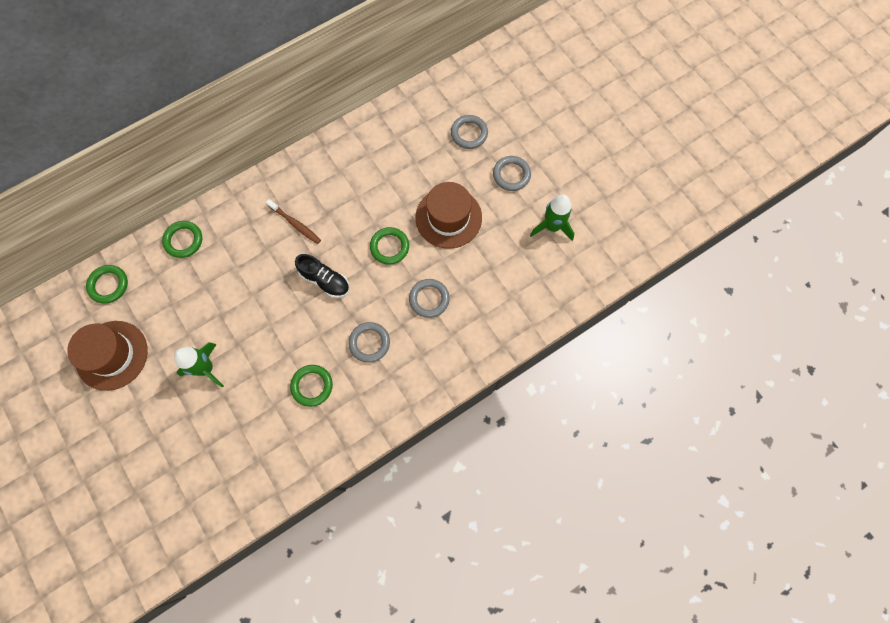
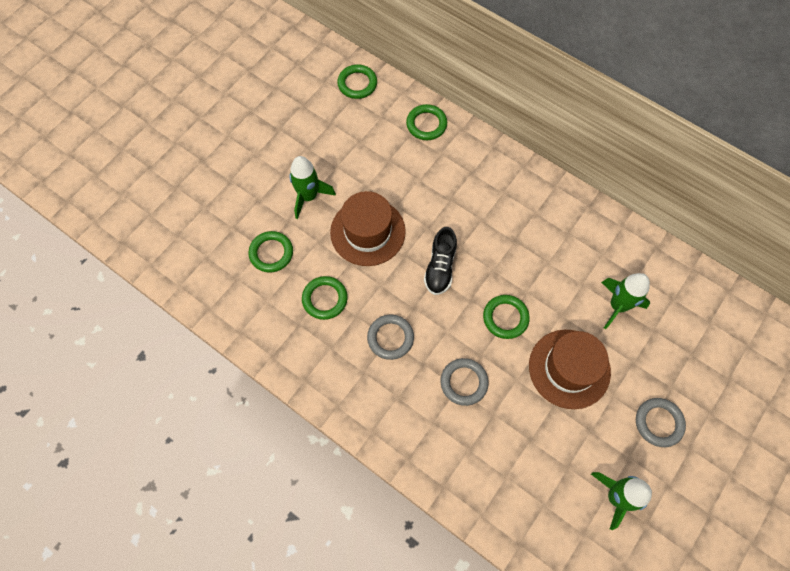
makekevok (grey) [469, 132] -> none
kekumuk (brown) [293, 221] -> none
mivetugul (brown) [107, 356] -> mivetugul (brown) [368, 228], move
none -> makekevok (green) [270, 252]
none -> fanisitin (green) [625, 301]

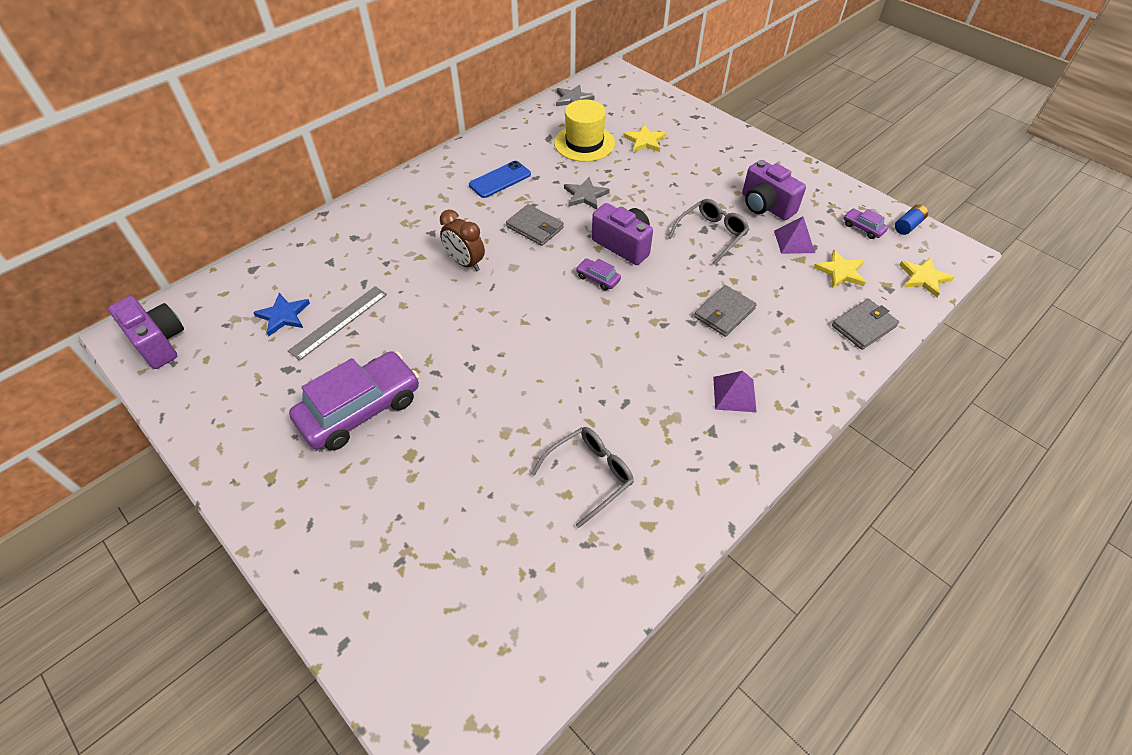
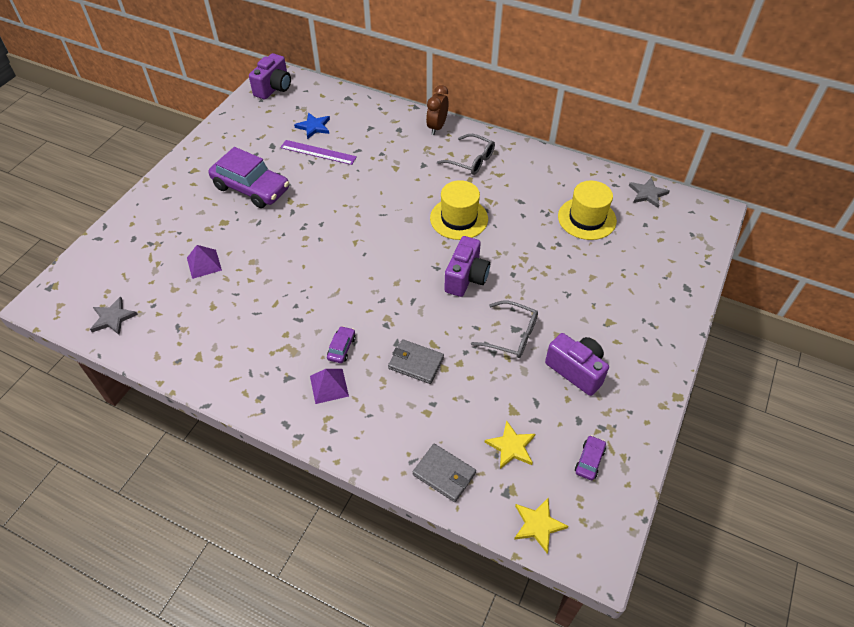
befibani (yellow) [644, 138] -> none
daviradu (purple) [774, 190] -> daviradu (purple) [577, 364], 105 degrees clockwise
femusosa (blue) [500, 179] -> none
befibani (grey) [587, 193] -> befibani (grey) [114, 316], move
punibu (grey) [535, 225] -> mivetugul (yellow) [459, 210]
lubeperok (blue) [911, 220] -> none
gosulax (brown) [462, 240] -> gosulax (brown) [437, 110], move
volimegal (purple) [794, 235] -> volimegal (purple) [204, 262], move
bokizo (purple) [598, 274] -> bokizo (purple) [341, 344], move
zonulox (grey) [337, 323] -> zonulox (purple) [318, 152]
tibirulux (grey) [582, 477] -> tibirulux (grey) [466, 154], move

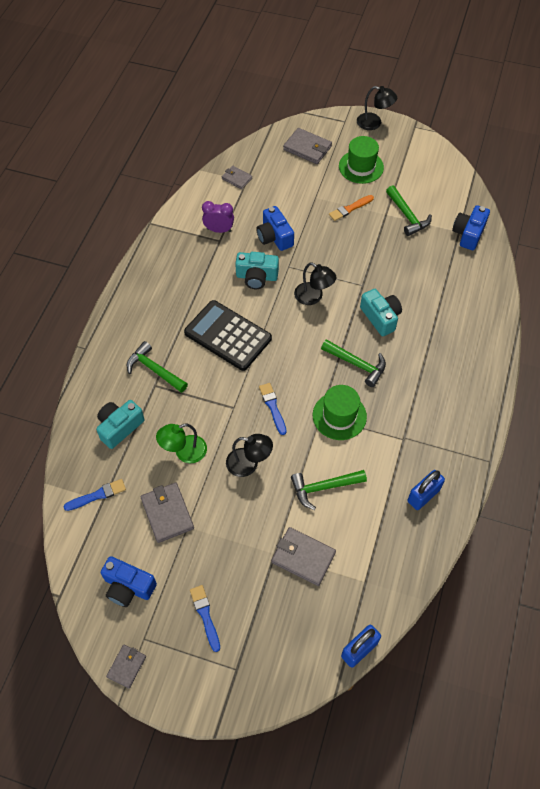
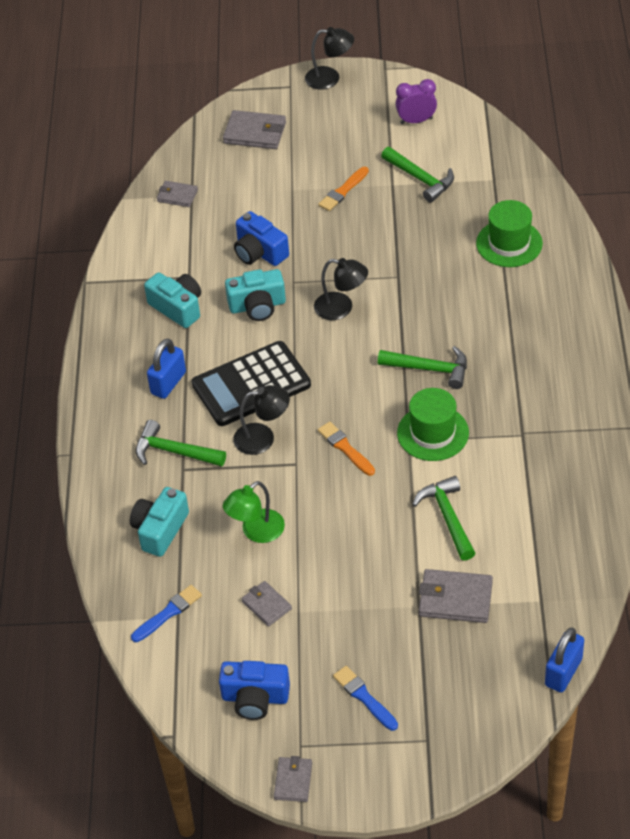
mivetugul (green) [361, 160] -> mivetugul (green) [509, 233], move
gosulax (purple) [218, 217] -> gosulax (purple) [416, 101], move
daviradu (blue) [471, 227] -> none
daviradu (turquoise) [381, 312] -> daviradu (turquoise) [172, 300], move
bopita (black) [228, 335] -> bopita (black) [251, 383], 45 degrees counterclockwise
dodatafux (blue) [273, 409] -> dodatafux (orange) [346, 449]
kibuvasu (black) [249, 455] -> kibuvasu (black) [261, 420], move
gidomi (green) [329, 490] -> gidomi (green) [443, 518], 105 degrees clockwise
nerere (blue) [426, 490] -> nerere (blue) [166, 368], move
punibu (grey) [167, 513] -> punibu (grey) [266, 603], x0.61

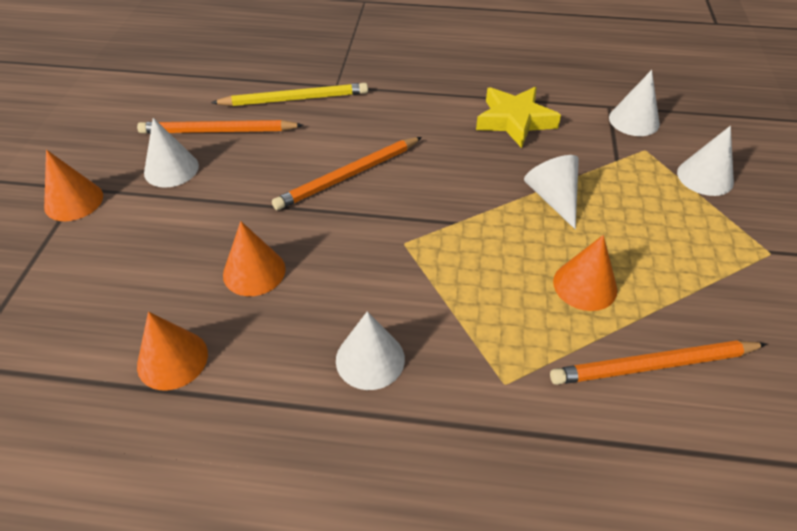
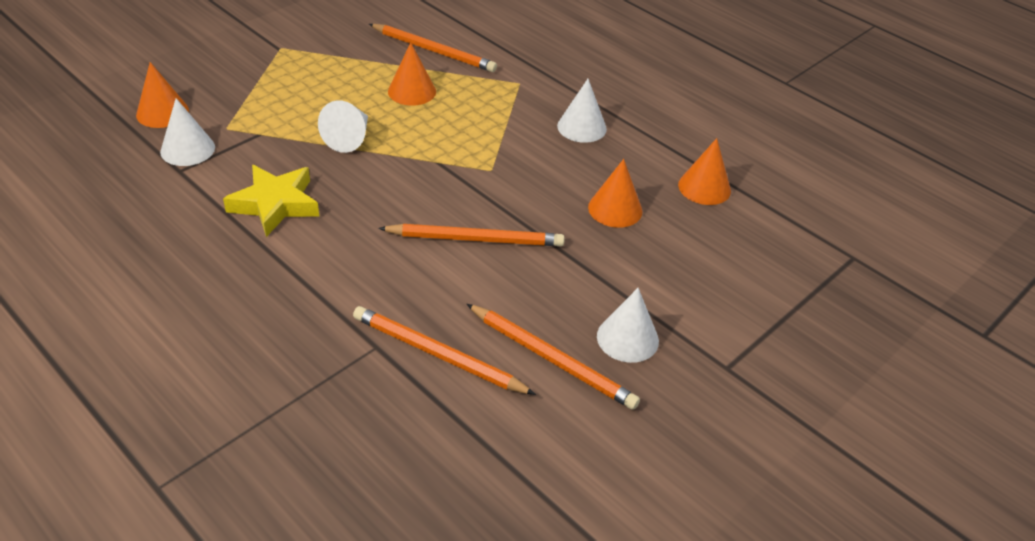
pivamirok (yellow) [289, 94] -> pivamirok (orange) [444, 350]
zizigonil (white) [705, 161] -> none
zizigonil (orange) [73, 185] -> zizigonil (orange) [162, 95], move

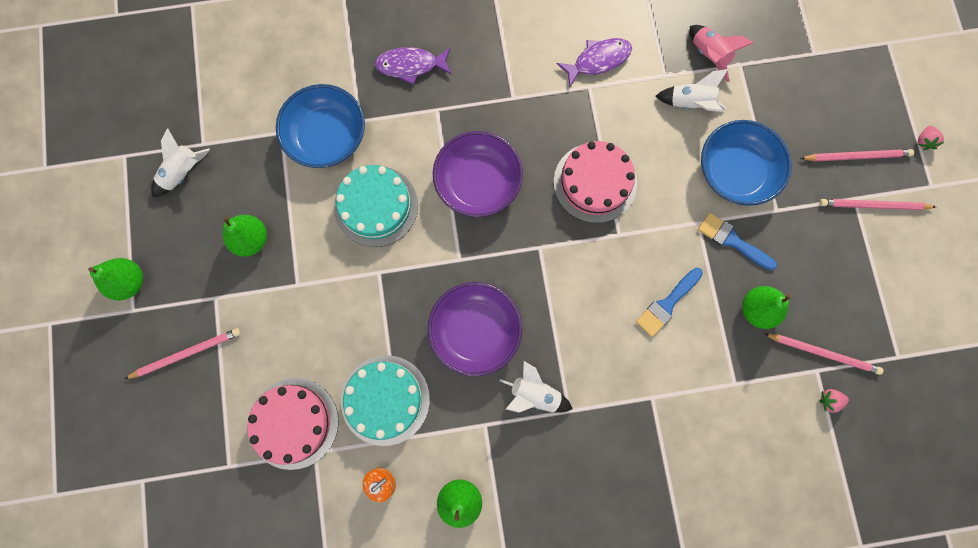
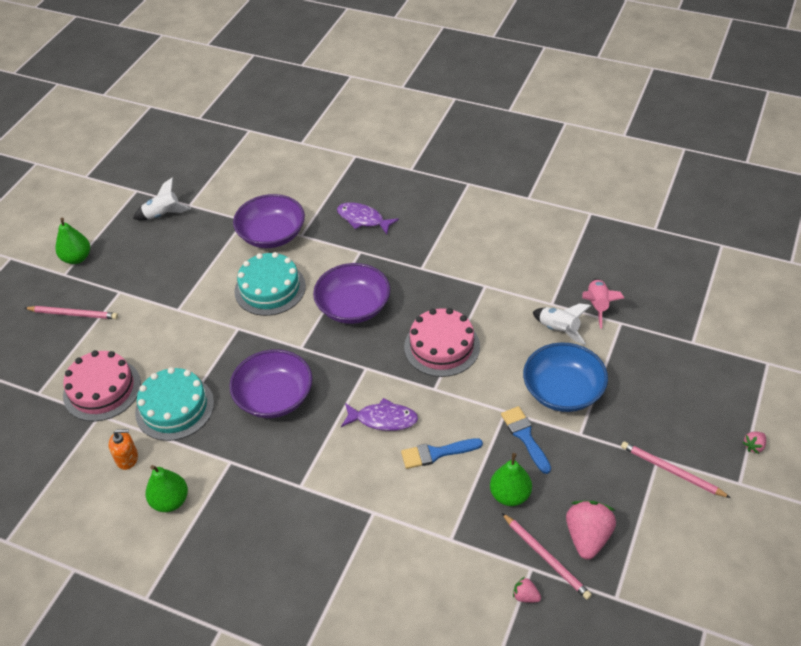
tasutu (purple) [594, 62] -> tasutu (purple) [379, 414], move
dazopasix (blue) [320, 126] -> dazopasix (purple) [269, 221]
pivamirok (pink) [857, 155] -> none
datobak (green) [245, 235] -> none
fanisitin (white) [536, 387] -> none
none -> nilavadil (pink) [591, 530]

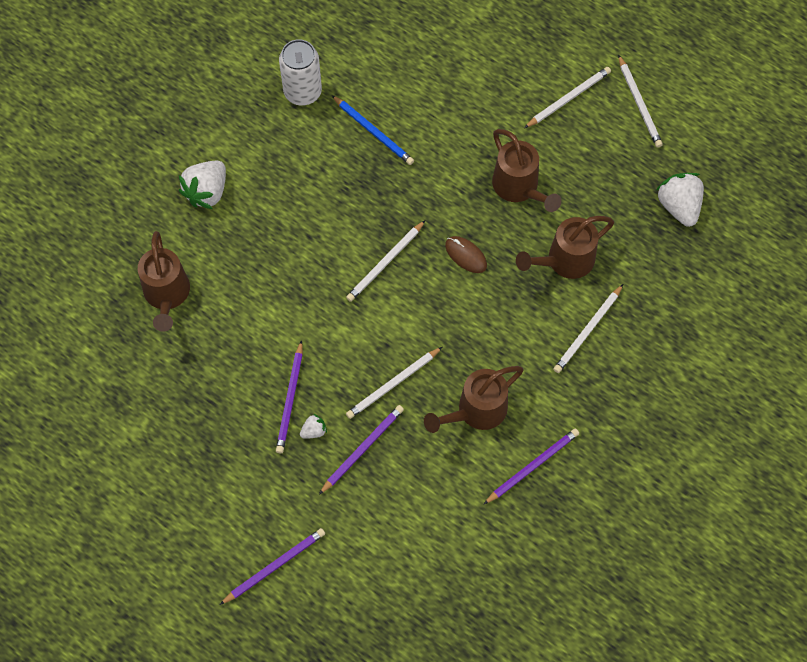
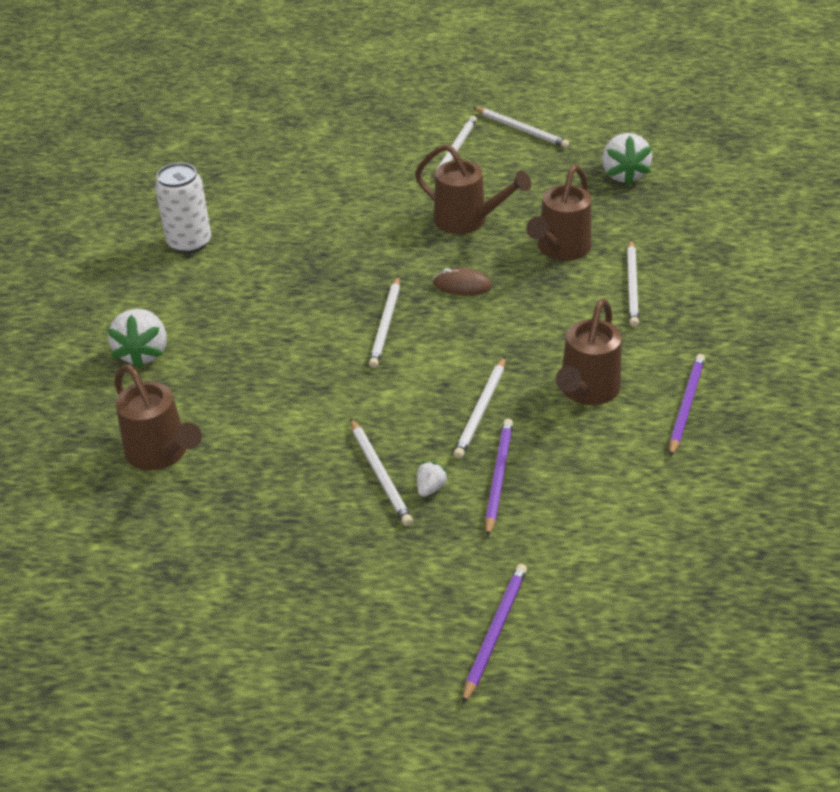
pivamirok (blue) [373, 130] -> none
nilavadil (white) [680, 200] -> nilavadil (white) [627, 159], 135 degrees counterclockwise
pivamirok (purple) [289, 396] -> pivamirok (white) [381, 472]

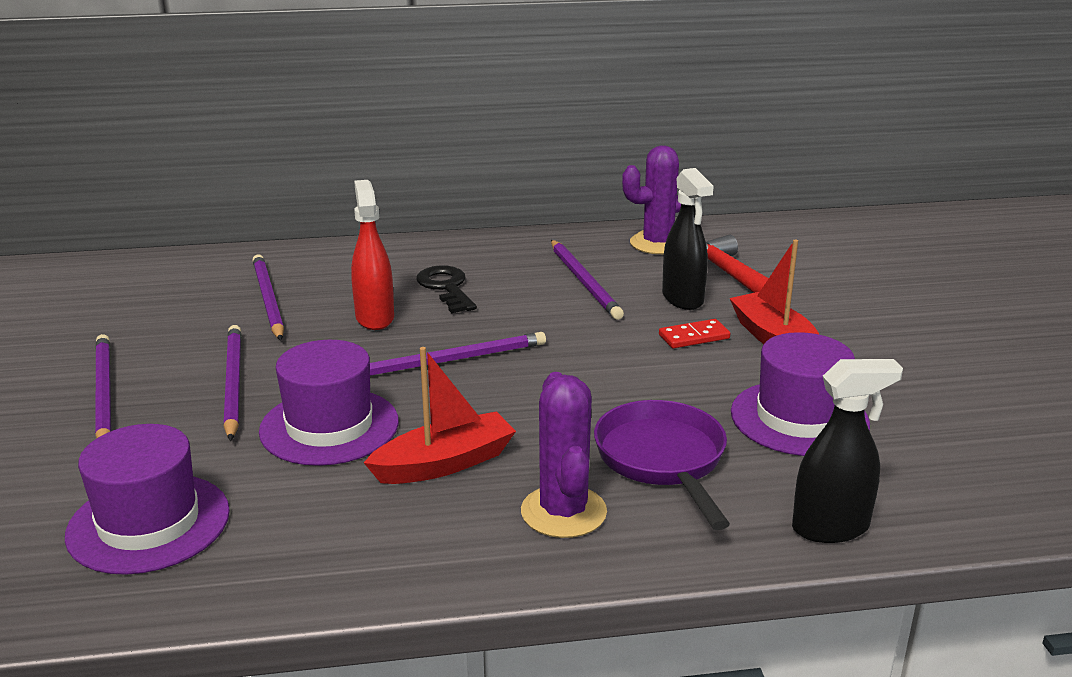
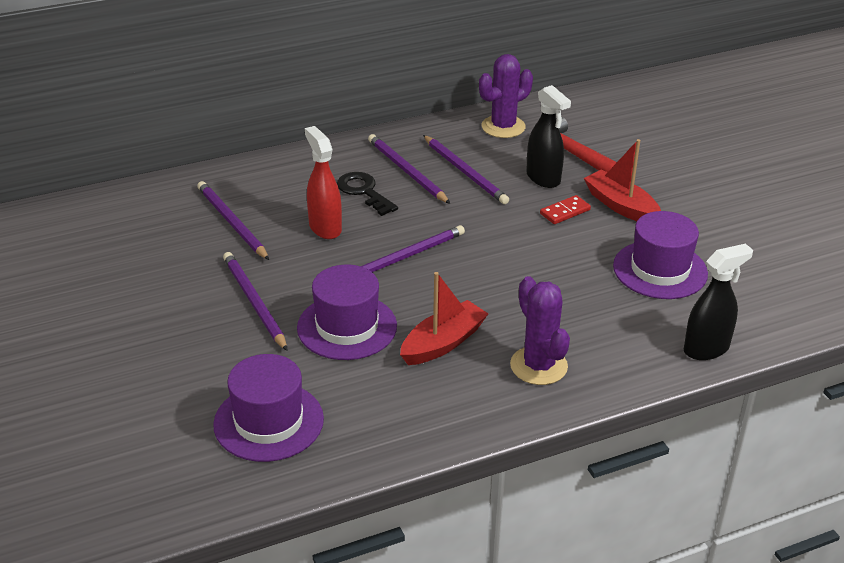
pivamirok (purple) [103, 386] -> pivamirok (purple) [409, 169], move
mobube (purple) [662, 465] -> none

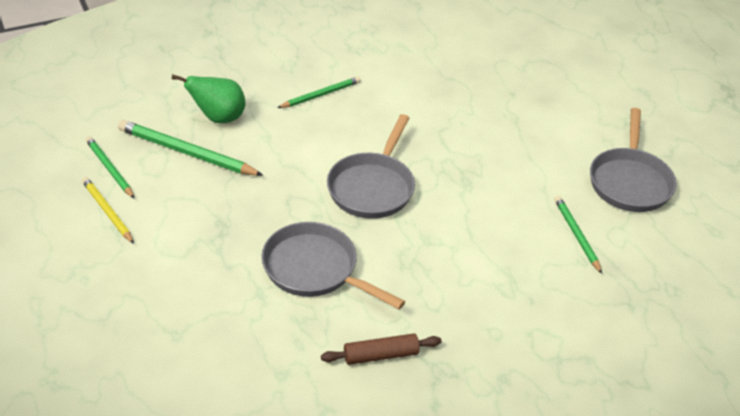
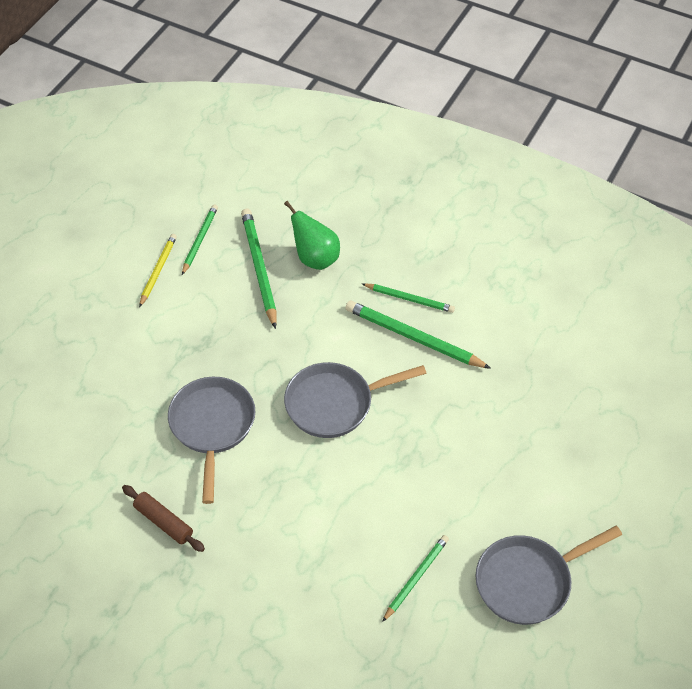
none -> pivamirok (green) [418, 335]

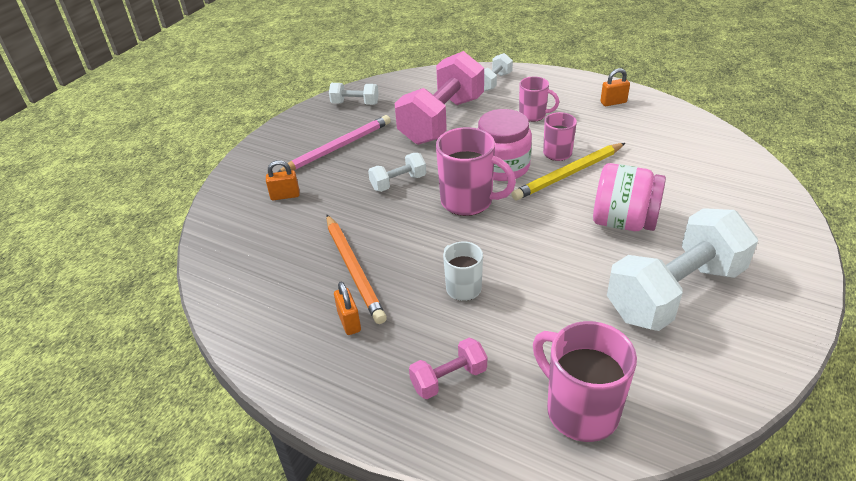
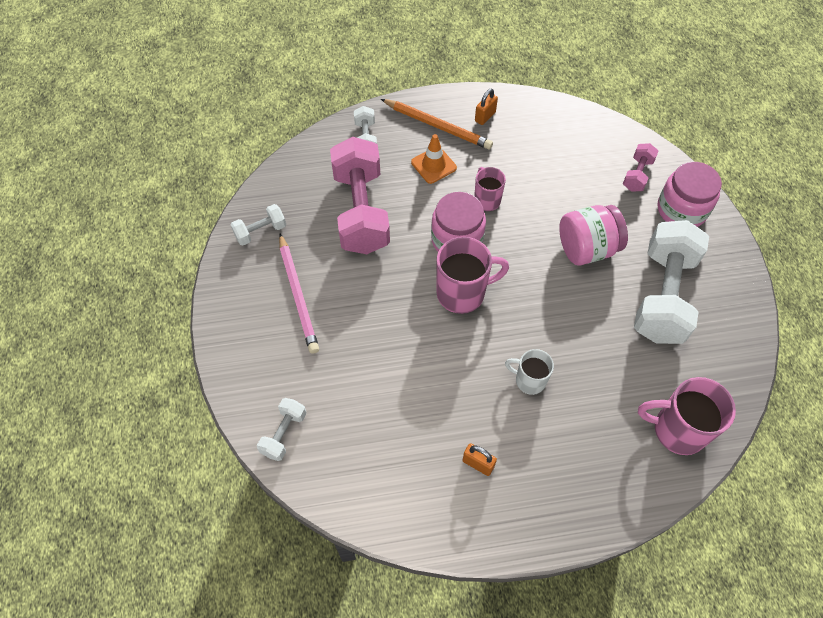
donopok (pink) [539, 99] -> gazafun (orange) [434, 159]
pivamirok (pink) [334, 143] -> pivamirok (pink) [299, 294], 150 degrees clockwise
pivamirok (yellow) [568, 171] -> none
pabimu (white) [397, 172] -> pabimu (white) [282, 429], move
nerere (orange) [283, 180] -> none
pivamirok (orange) [356, 269] -> pivamirok (orange) [437, 124], move
pabimu (pink) [448, 368] -> pabimu (pink) [641, 167], move
none -> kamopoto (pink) [690, 194]

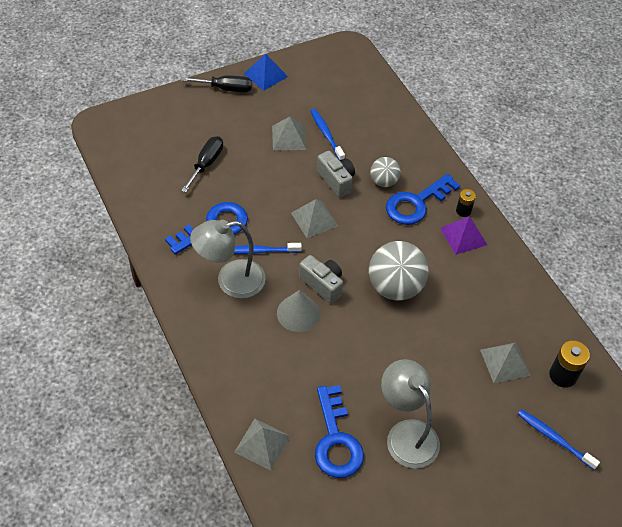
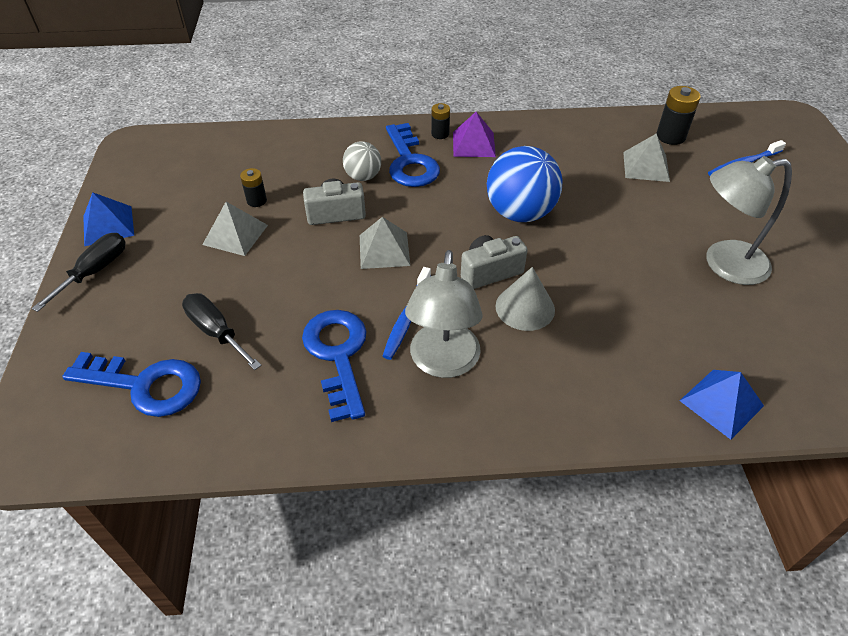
kekumuk (blue) [328, 135] -> lubeperok (black) [253, 187]
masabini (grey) [399, 270] -> masabini (blue) [524, 184]
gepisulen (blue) [339, 431] -> gepisulen (blue) [131, 384], move
volimegal (grey) [263, 445] -> volimegal (blue) [722, 405]

